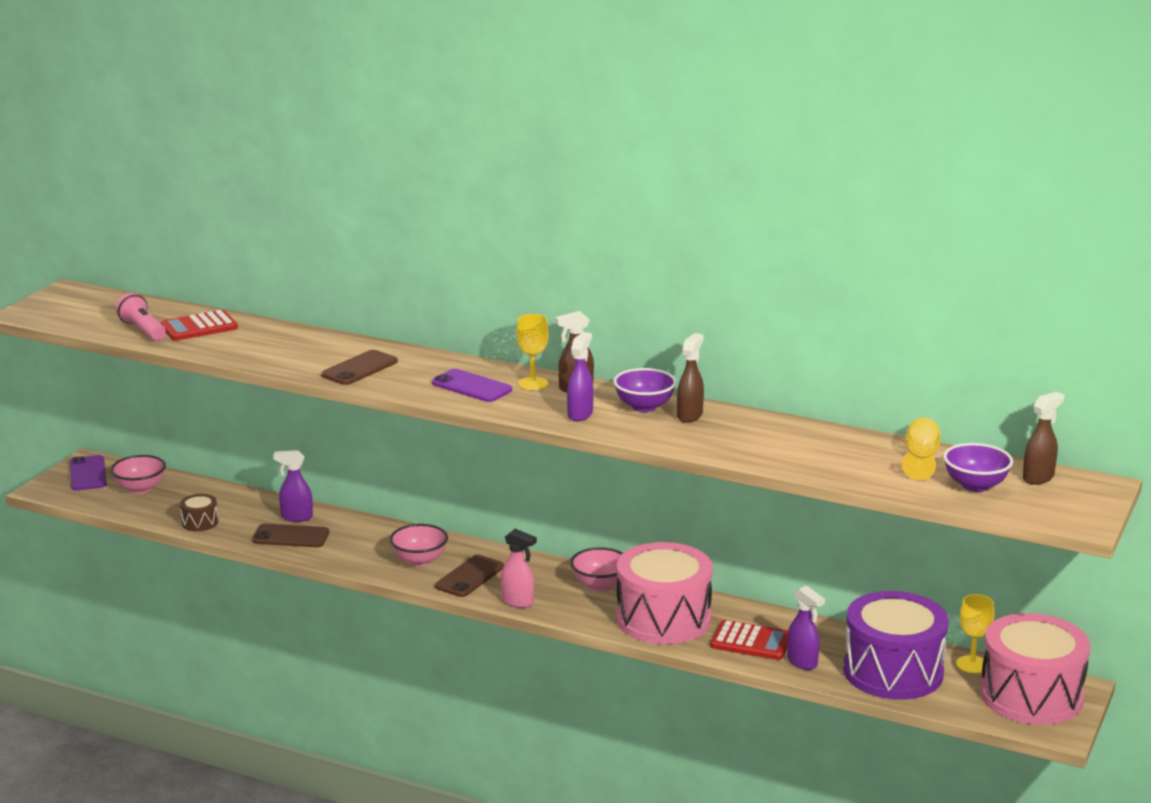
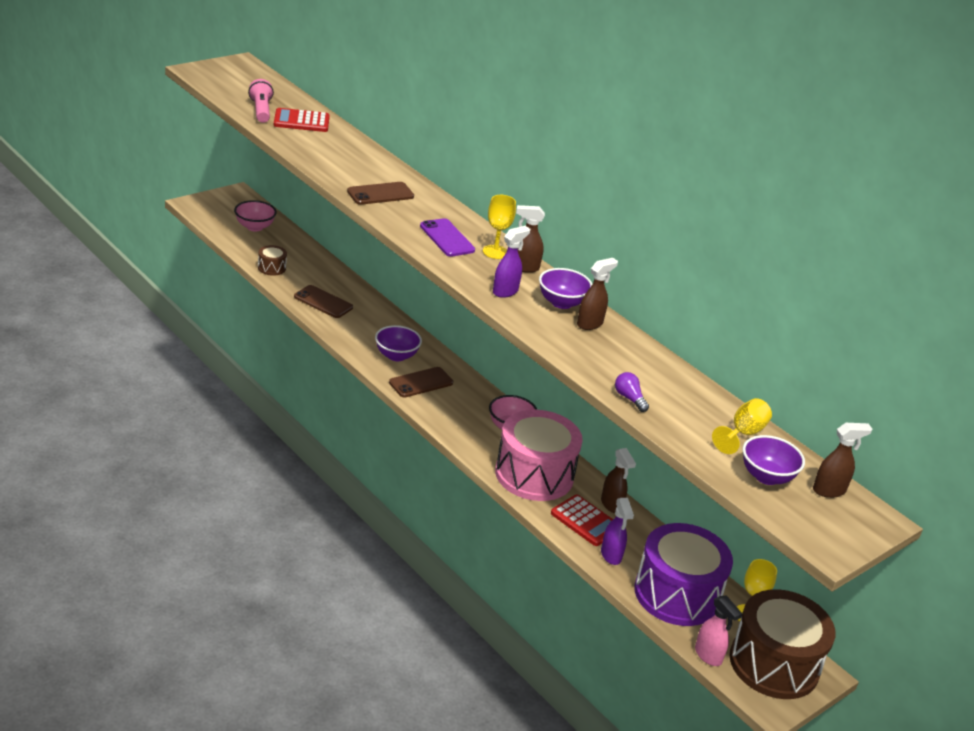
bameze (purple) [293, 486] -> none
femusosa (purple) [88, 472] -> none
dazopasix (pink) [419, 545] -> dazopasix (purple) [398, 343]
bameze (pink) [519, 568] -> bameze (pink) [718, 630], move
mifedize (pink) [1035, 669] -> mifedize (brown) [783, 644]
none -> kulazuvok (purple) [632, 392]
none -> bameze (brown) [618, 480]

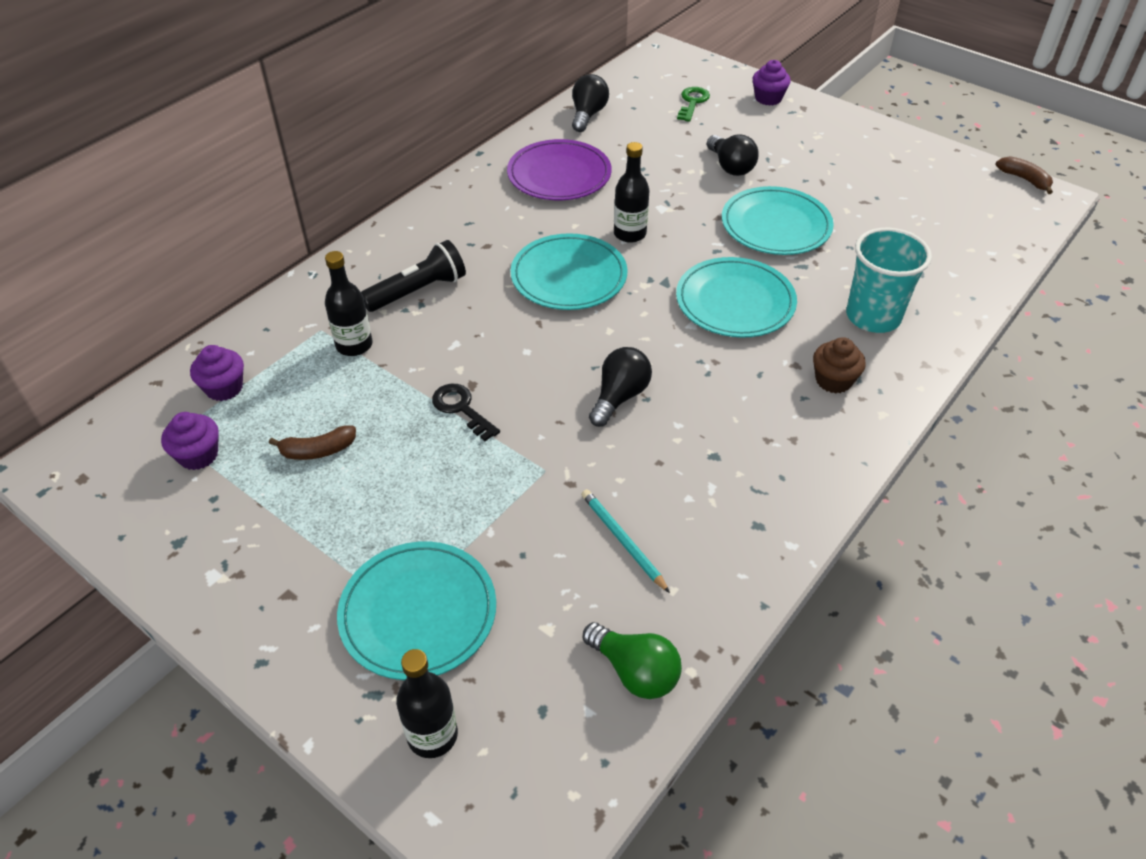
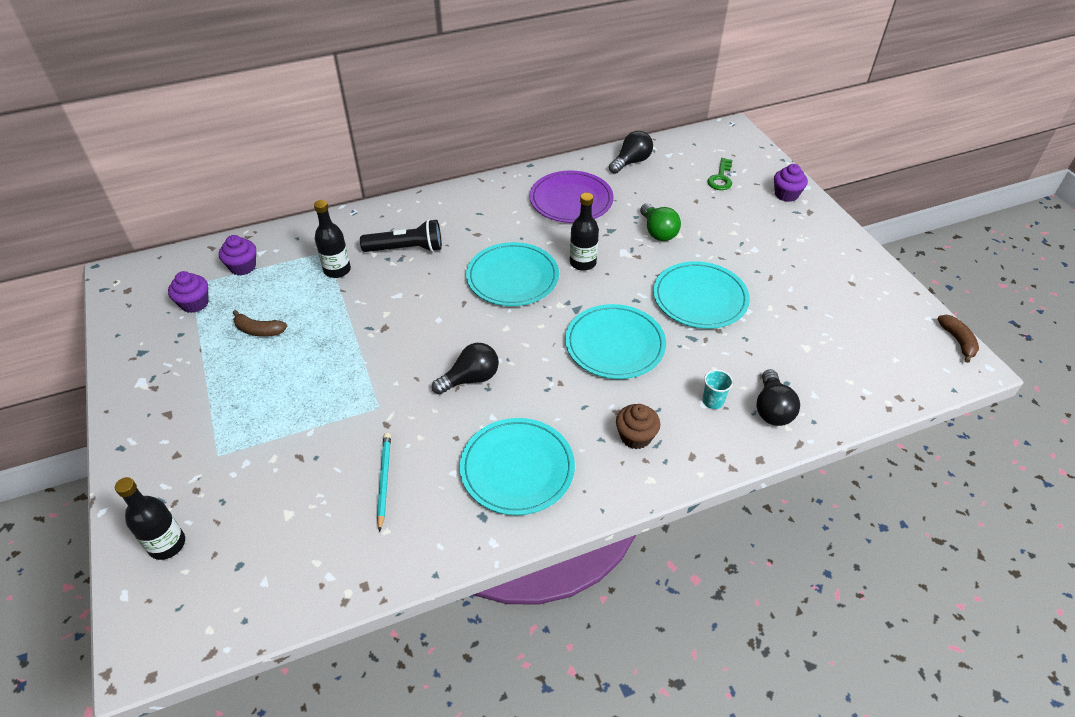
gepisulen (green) [693, 104] -> gepisulen (green) [719, 174], 150 degrees clockwise
kulazuvok (black) [733, 155] -> kulazuvok (black) [778, 397], move
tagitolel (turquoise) [889, 280] -> tagitolel (turquoise) [717, 389], x0.45
gepisulen (black) [466, 412] -> none
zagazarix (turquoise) [416, 610] -> zagazarix (turquoise) [517, 466], move
kulazuvok (green) [632, 660] -> kulazuvok (green) [660, 222], move

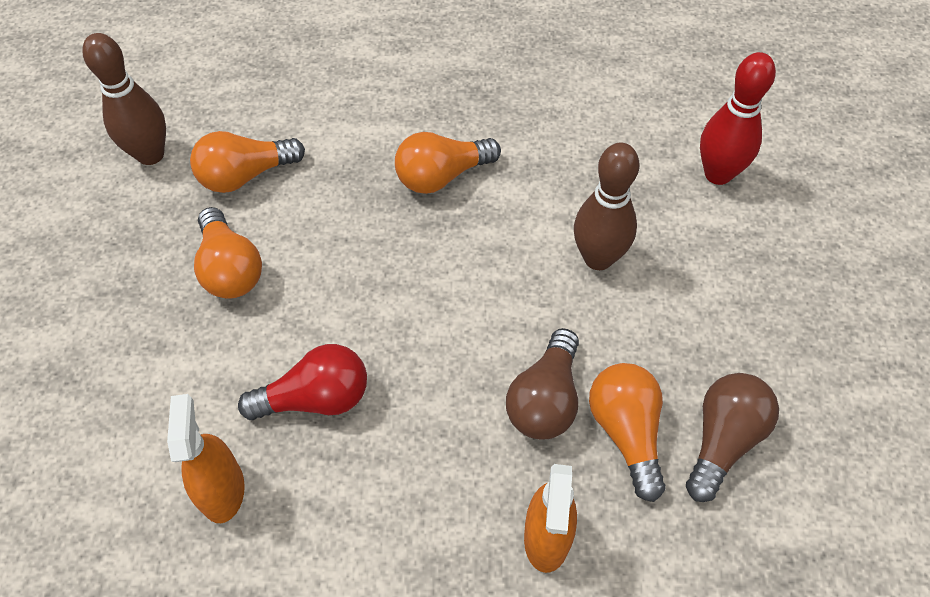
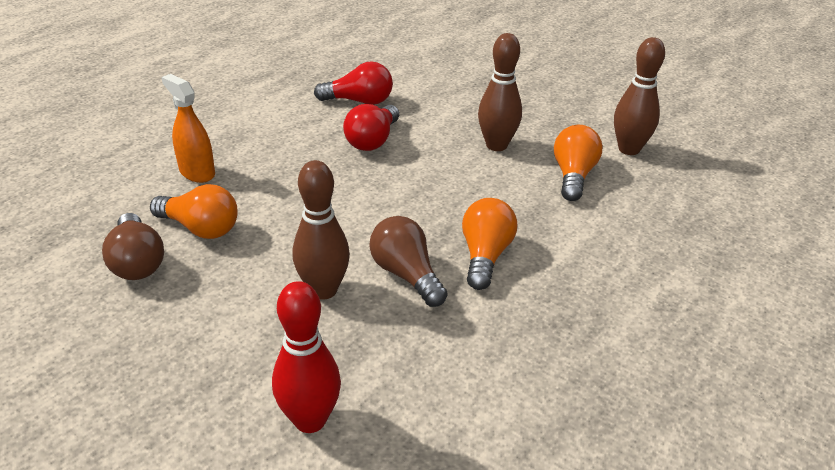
kulazuvok (orange) [228, 253] -> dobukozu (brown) [500, 92]
kulazuvok (brown) [542, 383] -> kulazuvok (brown) [408, 261], move
bameze (orange) [206, 458] -> kulazuvok (red) [353, 83]

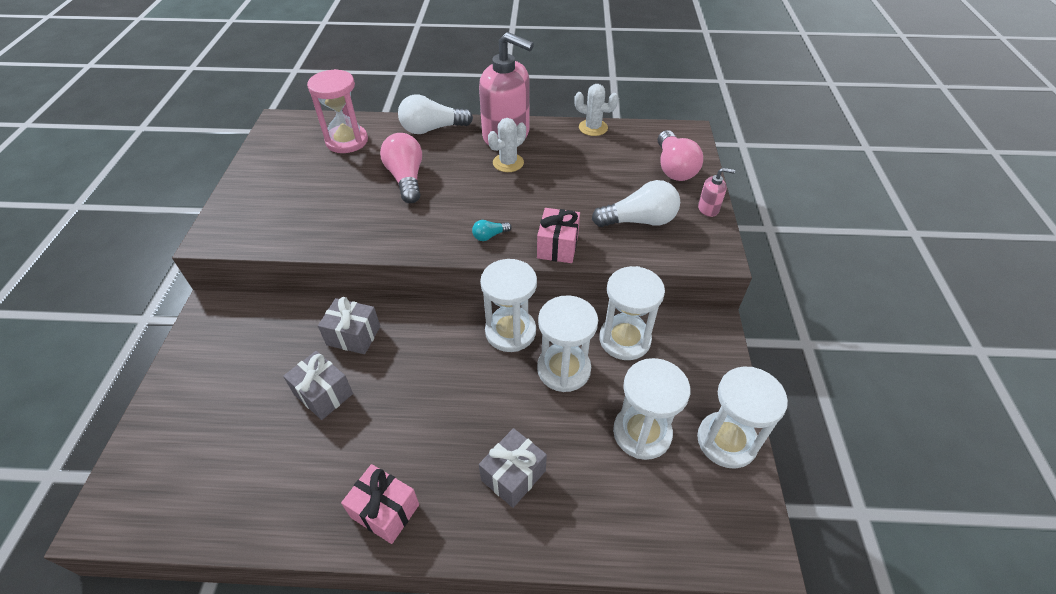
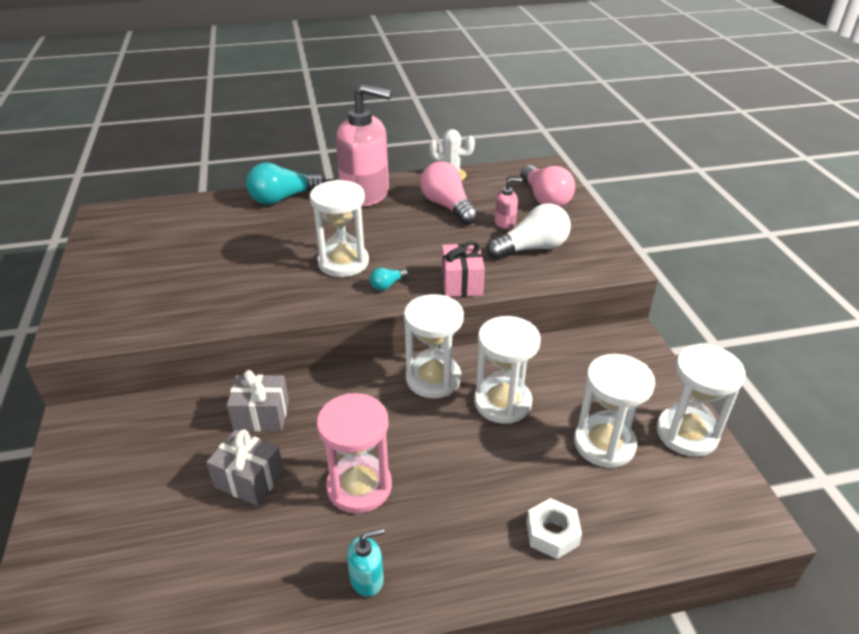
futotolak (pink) [337, 111] -> futotolak (pink) [354, 453], move
kulazuvok (white) [435, 114] -> kulazuvok (turquoise) [285, 183]
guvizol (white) [507, 145] -> none
kulazuvok (pink) [401, 168] -> kulazuvok (pink) [449, 193], move
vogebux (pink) [716, 192] -> vogebux (pink) [508, 203], move
futotolak (white) [632, 313] -> futotolak (white) [339, 228], move
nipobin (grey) [513, 468] -> none
nipobin (pink) [380, 504] -> vogebux (turquoise) [365, 562]
none -> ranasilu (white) [554, 528]

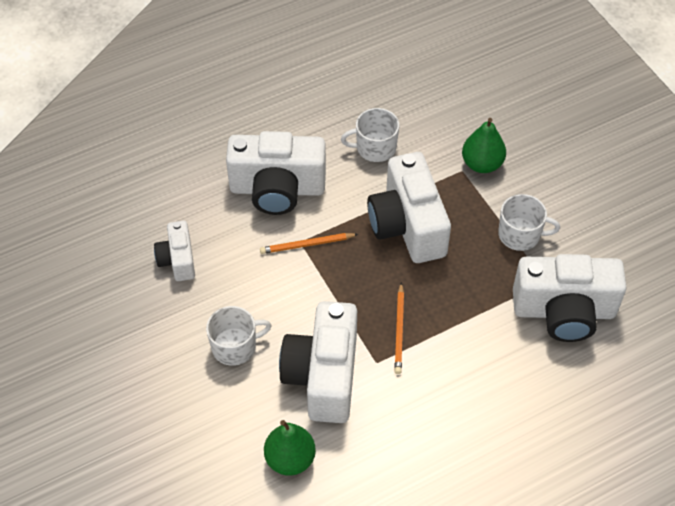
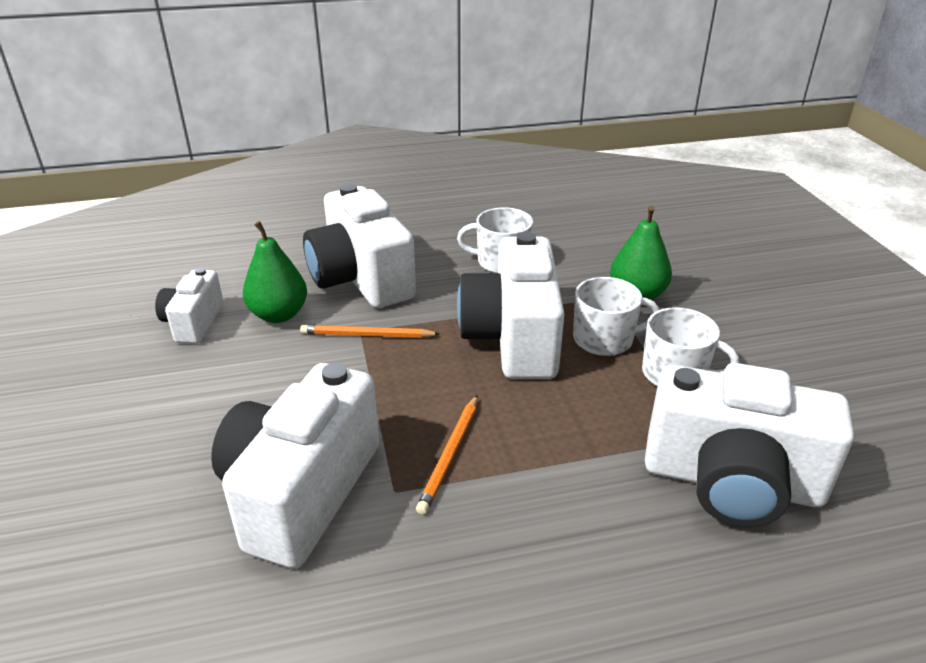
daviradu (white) [276, 173] -> daviradu (white) [359, 246], 45 degrees clockwise
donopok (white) [239, 336] -> donopok (white) [616, 316], move
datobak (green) [290, 448] -> datobak (green) [275, 272], move

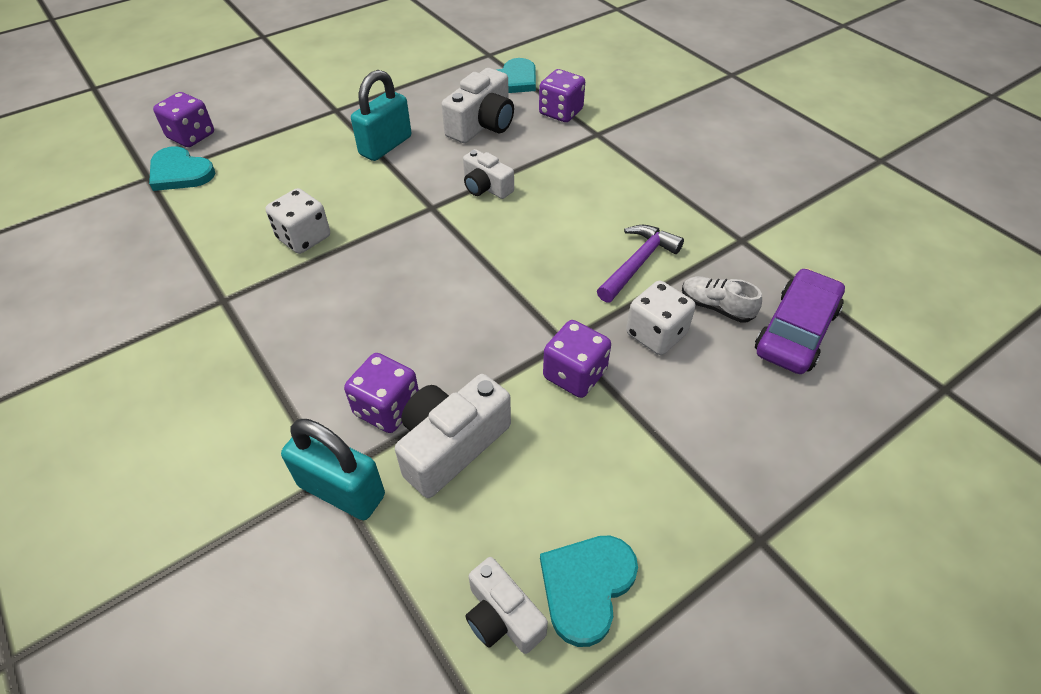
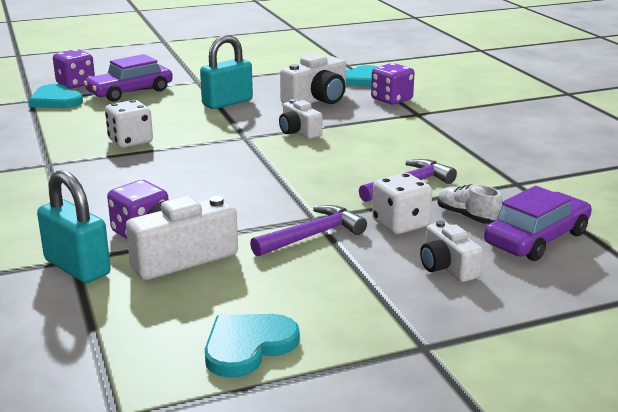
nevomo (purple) [577, 359] -> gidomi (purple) [308, 231]
daviradu (white) [507, 605] -> daviradu (white) [451, 251], move
none -> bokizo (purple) [128, 78]

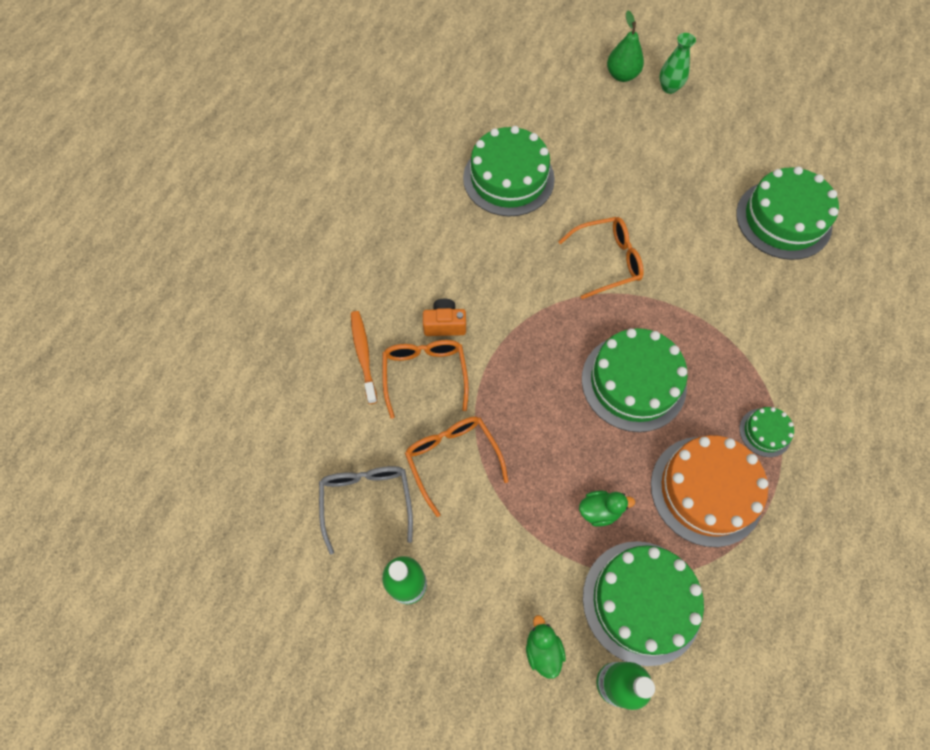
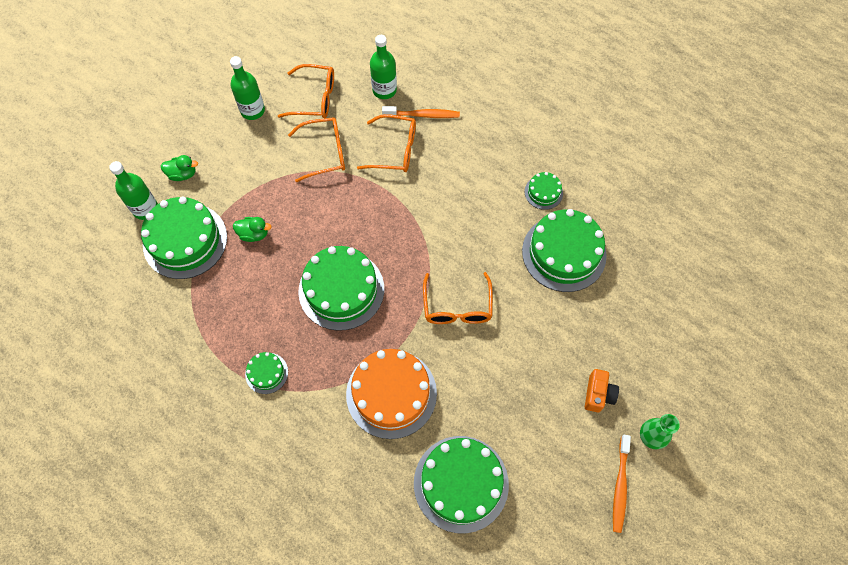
datobak (green) [625, 46] -> none
daviradu (orange) [444, 317] -> daviradu (orange) [602, 390], move
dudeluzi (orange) [709, 491] -> dudeluzi (orange) [391, 394], move
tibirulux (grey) [366, 510] -> tibirulux (orange) [306, 91]
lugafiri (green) [607, 509] -> lugafiri (green) [252, 229], 90 degrees counterclockwise
none -> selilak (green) [383, 67]
none -> dudeluzi (green) [544, 191]
none -> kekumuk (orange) [622, 484]

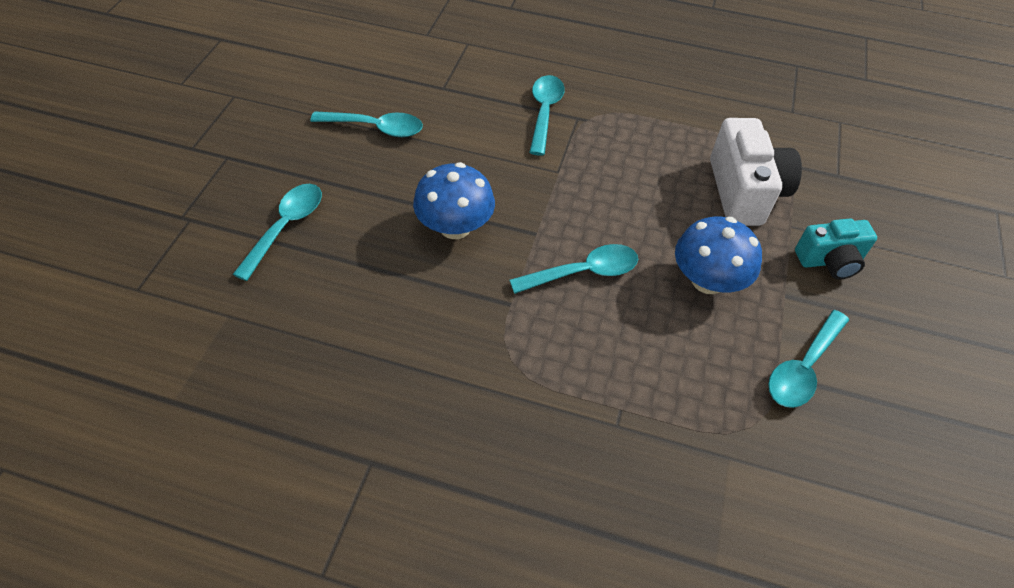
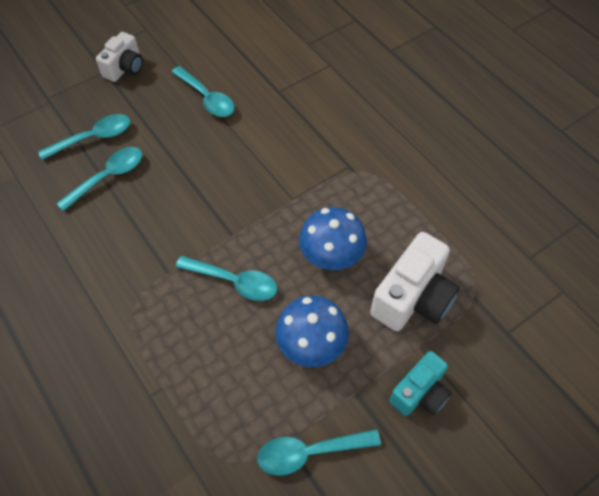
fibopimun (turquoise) [547, 115] -> fibopimun (turquoise) [99, 179], move
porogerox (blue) [454, 200] -> porogerox (blue) [333, 238], move
daviradu (turquoise) [836, 249] -> daviradu (turquoise) [420, 383], 75 degrees counterclockwise
none -> daviradu (white) [119, 57]

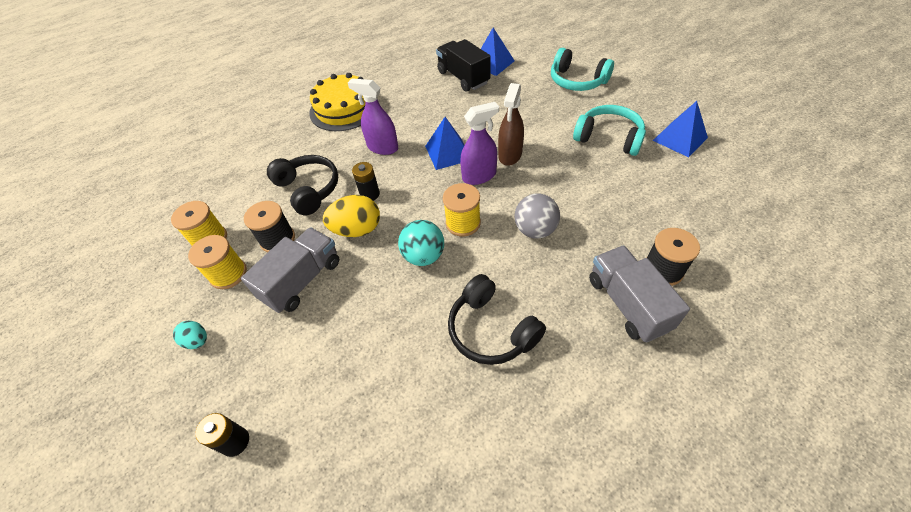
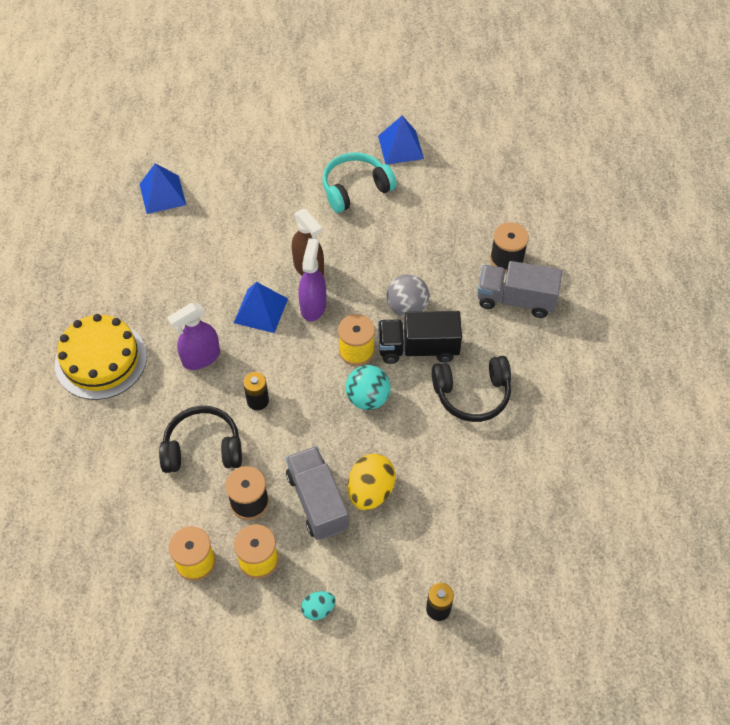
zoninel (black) [463, 65] -> zoninel (black) [420, 337], move
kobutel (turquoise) [582, 69] -> none
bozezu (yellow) [351, 216] -> bozezu (yellow) [372, 481], move

